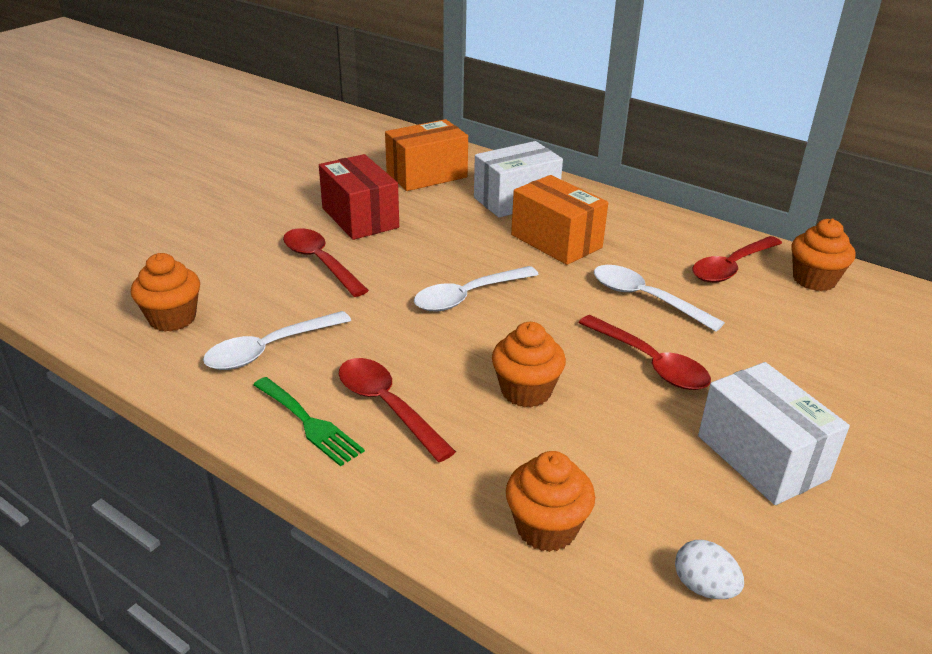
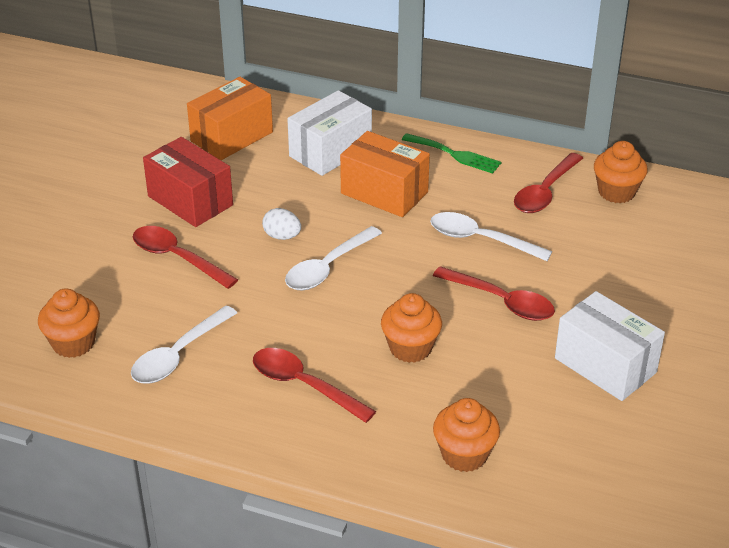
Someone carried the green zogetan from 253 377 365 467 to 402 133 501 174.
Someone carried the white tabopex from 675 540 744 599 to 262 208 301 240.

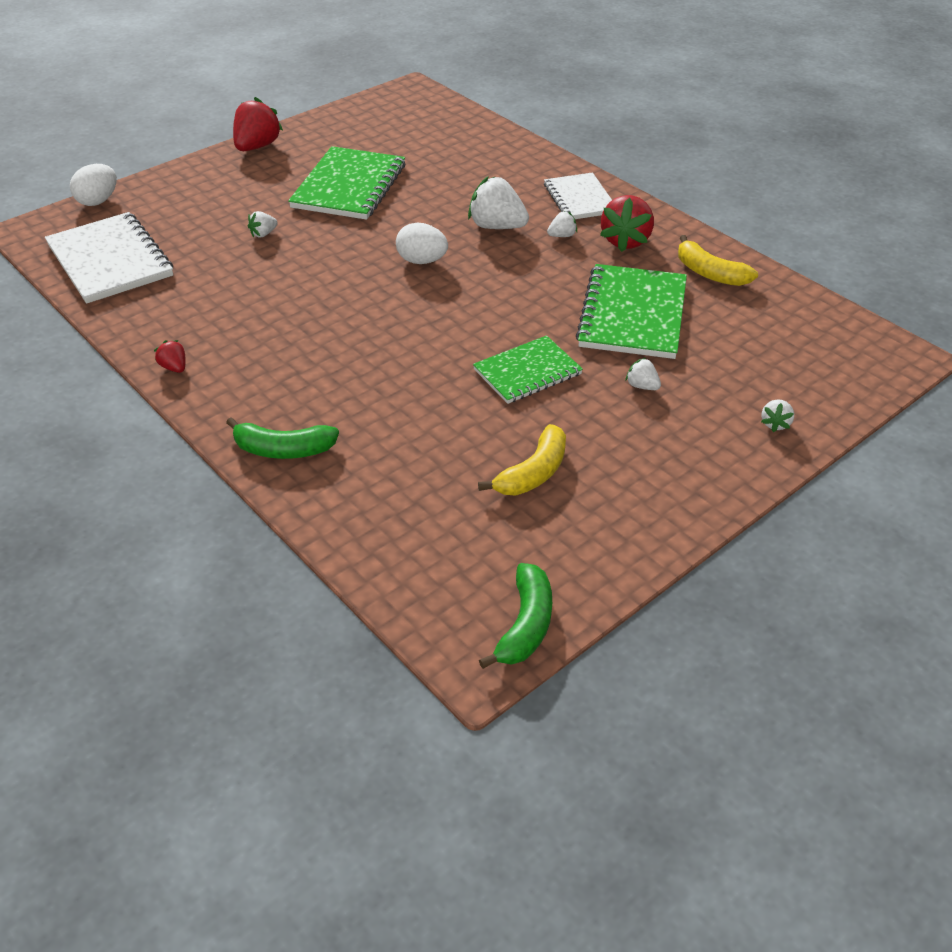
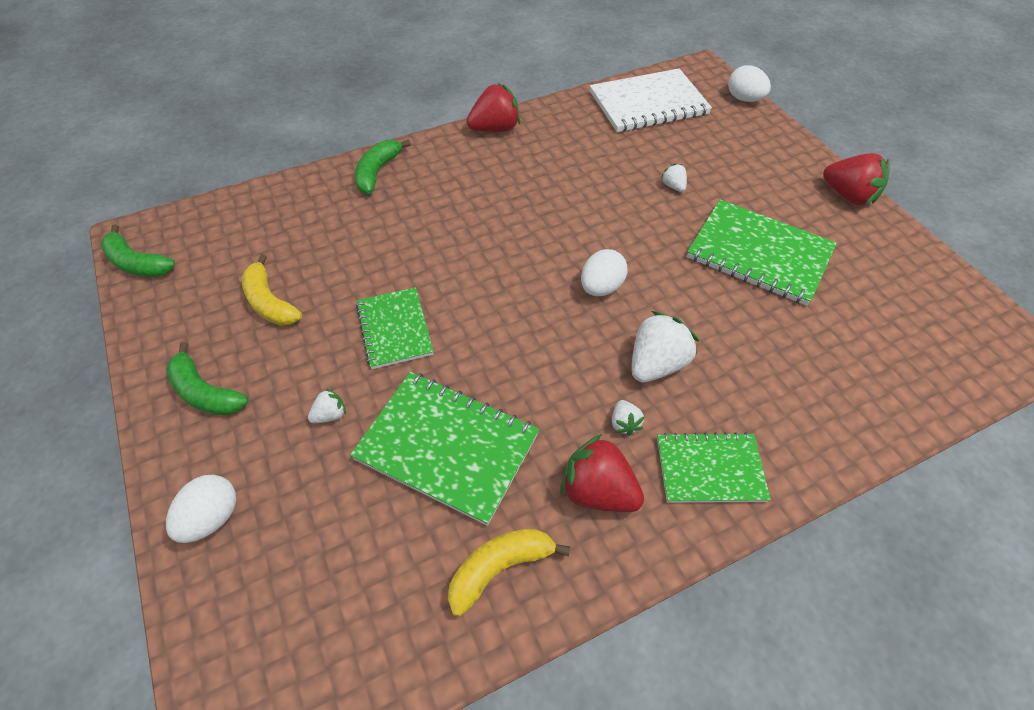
Someone put down the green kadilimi at 166 342 248 416.
Someone swapped the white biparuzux at 761 399 794 432 for the white tabopex at 166 475 236 543.
Someone repainted the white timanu at 544 172 612 219, which became the green timanu at 657 432 771 503.
Someone scaled the red biparuzux at 154 340 186 373 by 2.02.

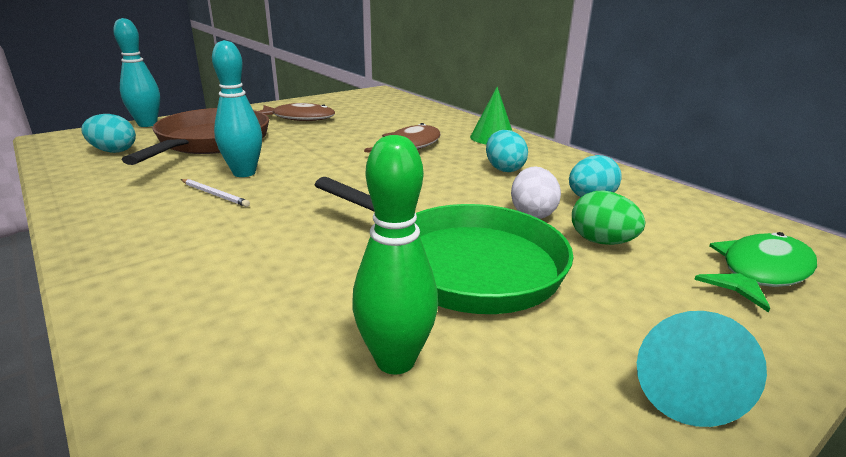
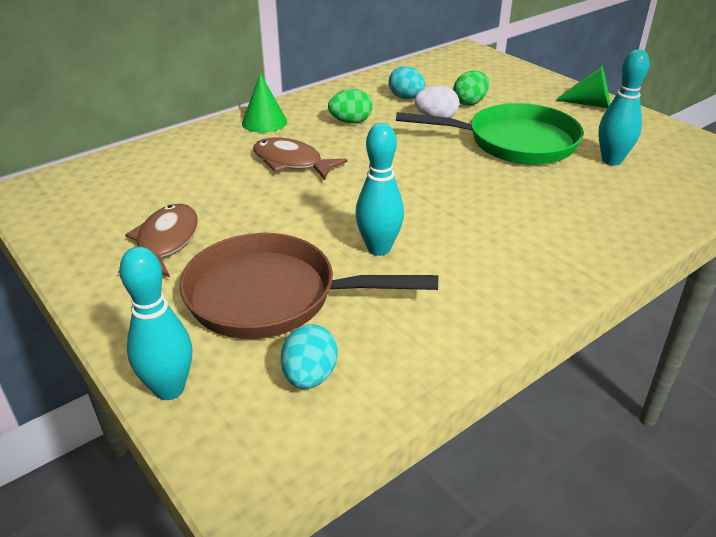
Someone took away the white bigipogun at 181 179 250 207.
Someone took away the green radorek at 694 232 817 313.
Someone repainted the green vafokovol at 352 135 438 375, which became the turquoise vafokovol at 598 49 649 165.
Someone repainted the turquoise tabopex at 486 130 528 172, which became the green tabopex at 328 89 373 123.
Someone repainted the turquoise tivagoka at 637 311 767 427, which became the green tivagoka at 556 65 610 108.
Someone rotated the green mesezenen at 315 177 573 314 by 60 degrees clockwise.

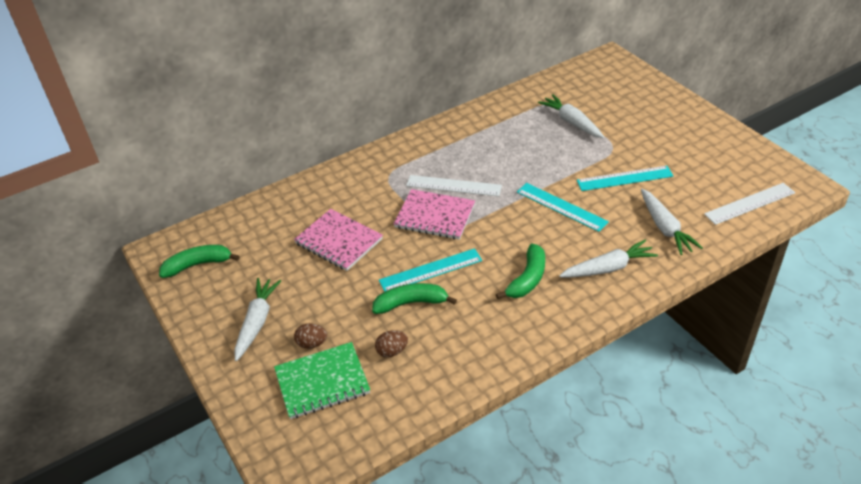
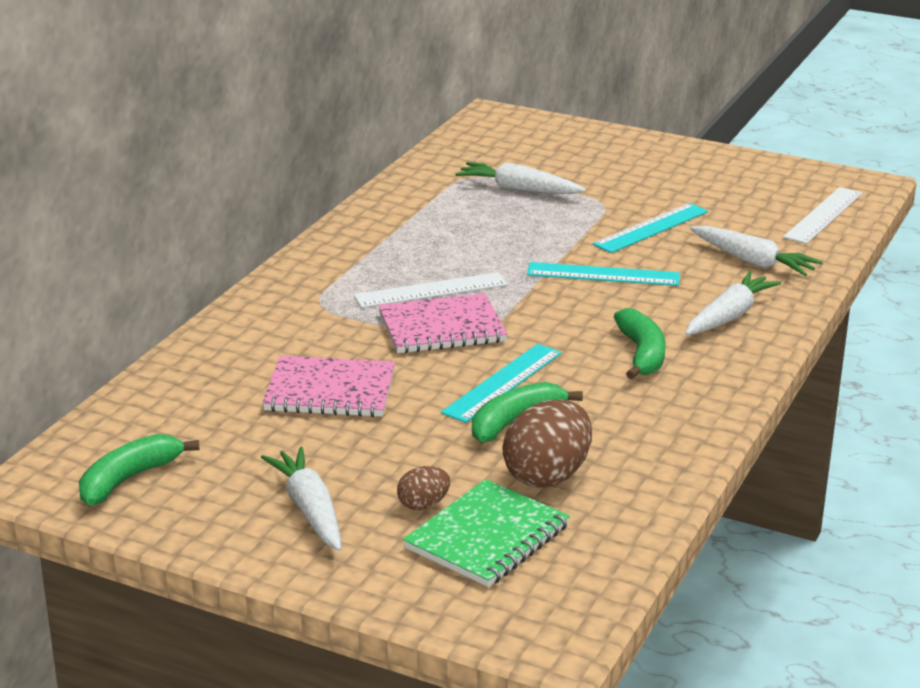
Someone scaled the brown tabopex at 375 330 408 357 by 1.95.

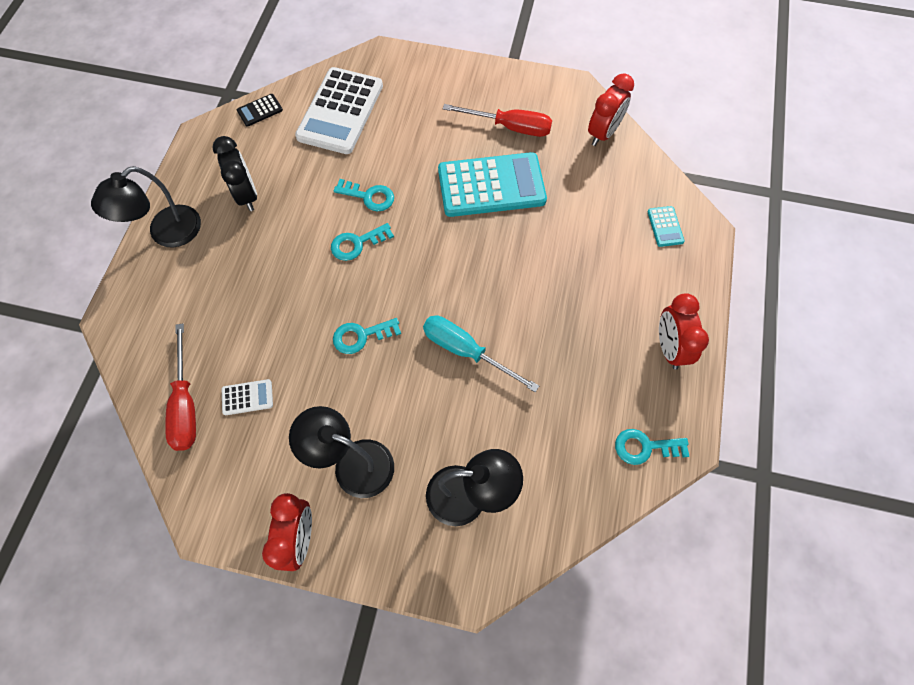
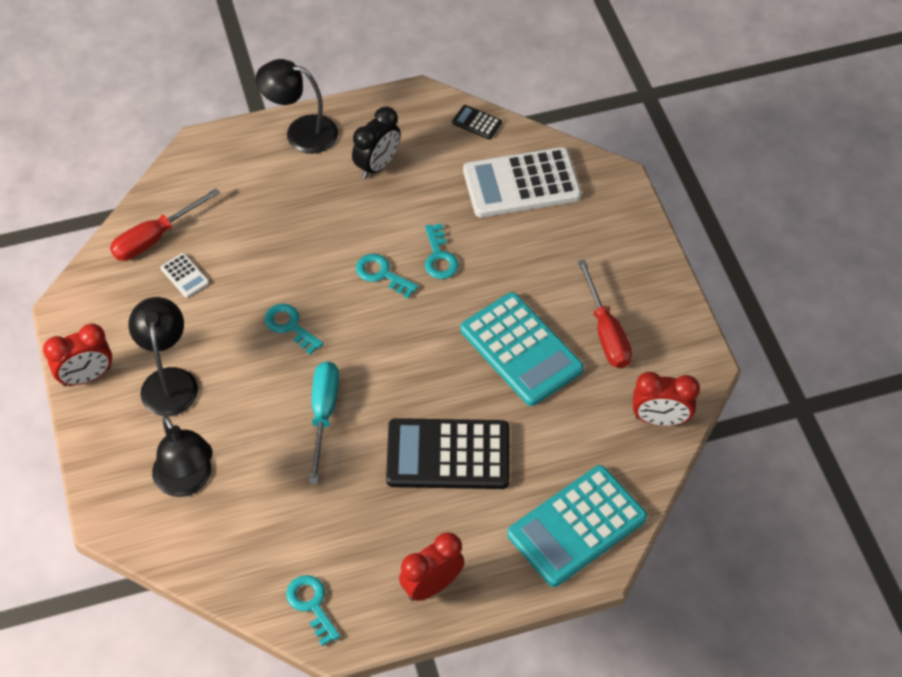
Someone put down the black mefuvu at 386 418 510 489.
Someone scaled the turquoise mefuvu at 647 206 684 247 by 2.38.

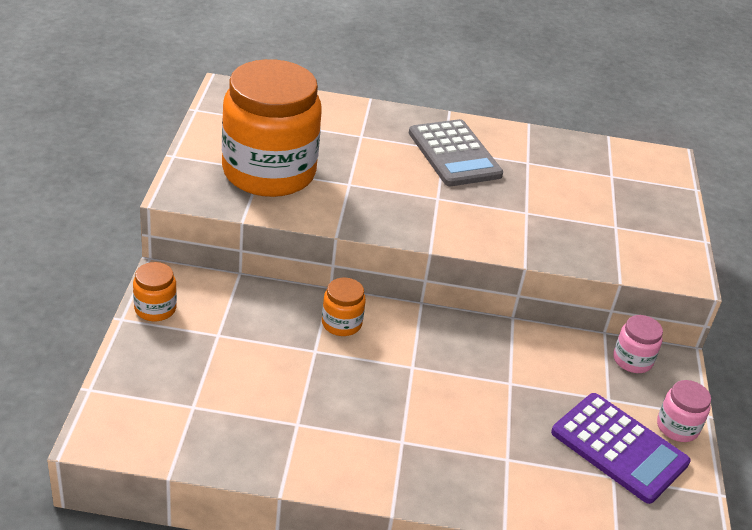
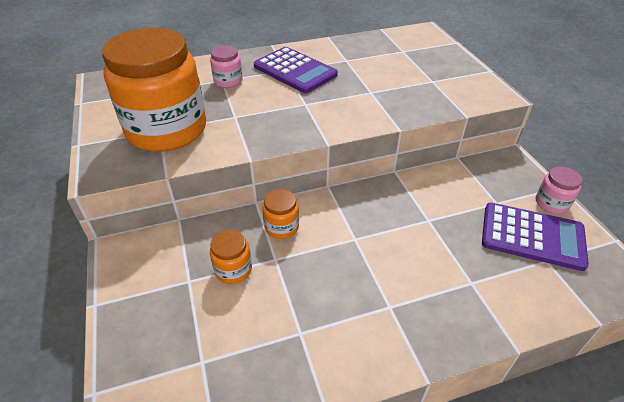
Someone carried the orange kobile from 133 262 177 321 to 210 230 252 284.
Someone carried the pink kobile from 613 315 663 373 to 210 45 242 88.
Someone repainted the grey mefuvu at 409 119 503 186, which became the purple mefuvu at 254 47 338 93.

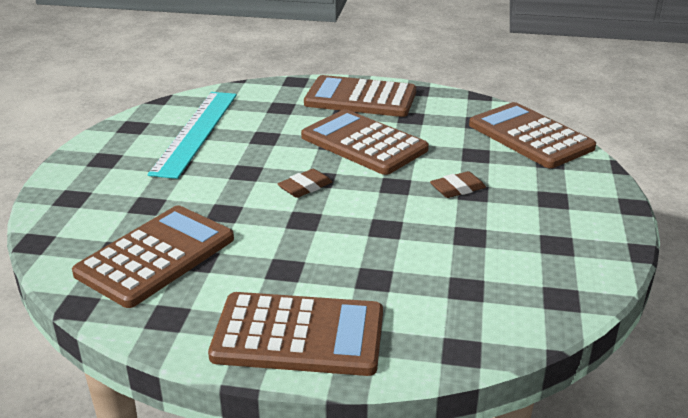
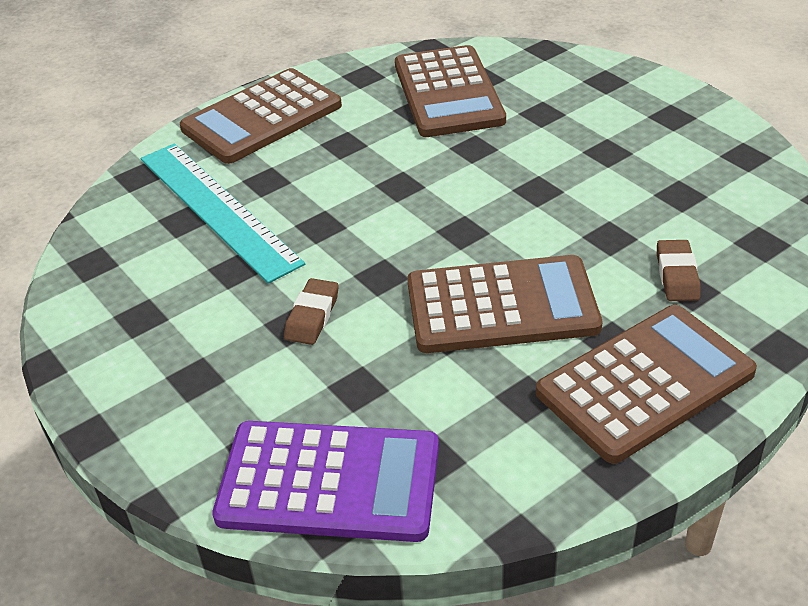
Someone carried the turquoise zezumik from 148 92 237 179 to 141 144 305 284.
Someone carried the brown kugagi from 278 169 332 198 to 657 240 701 301.
Someone repainted the brown mefuvu at 469 102 596 168, which became the purple mefuvu at 212 421 439 542.

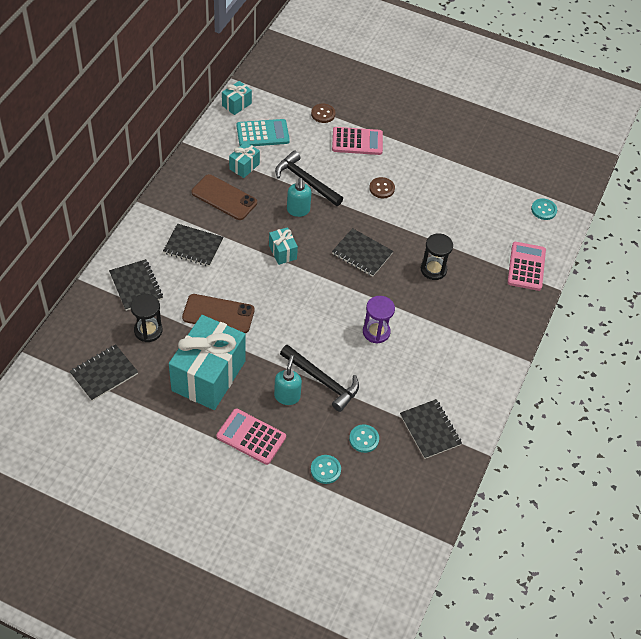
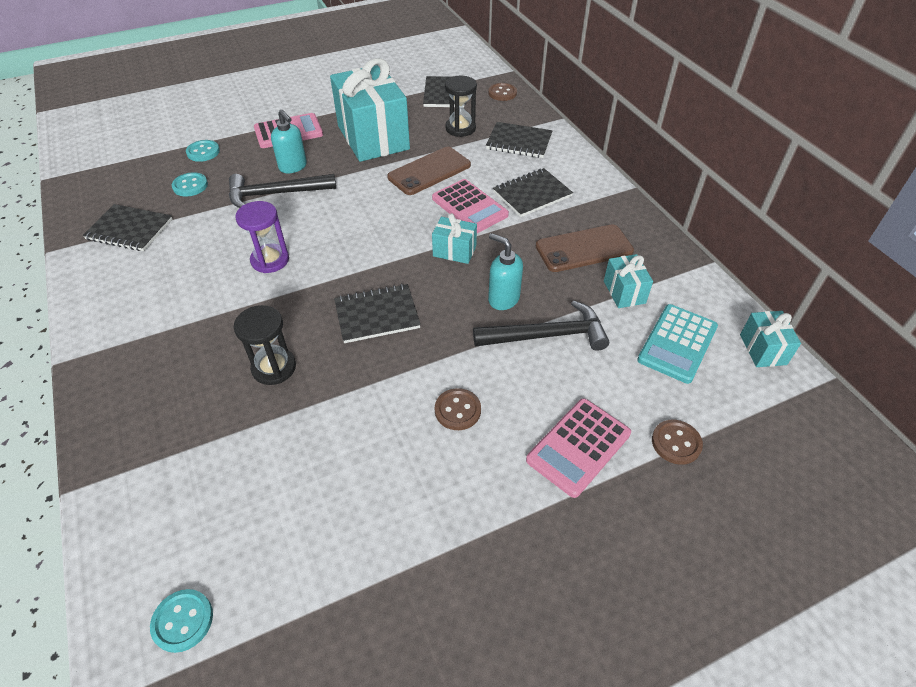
Someone put down the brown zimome at 488 83 517 101.
Someone carried the pink mefuvu from 507 242 546 291 to 432 179 509 233.

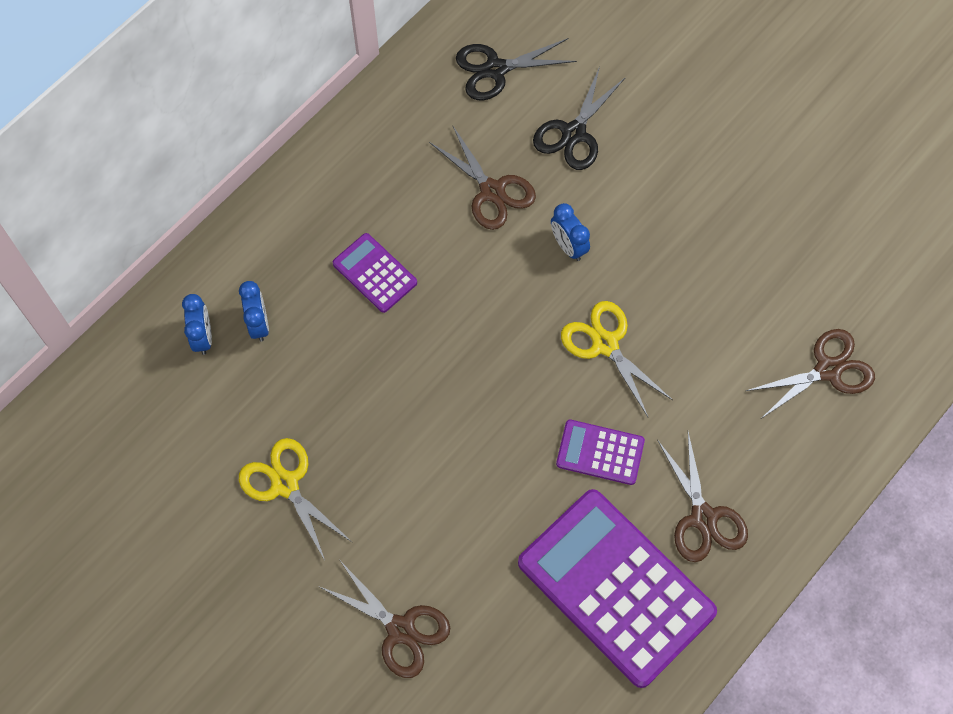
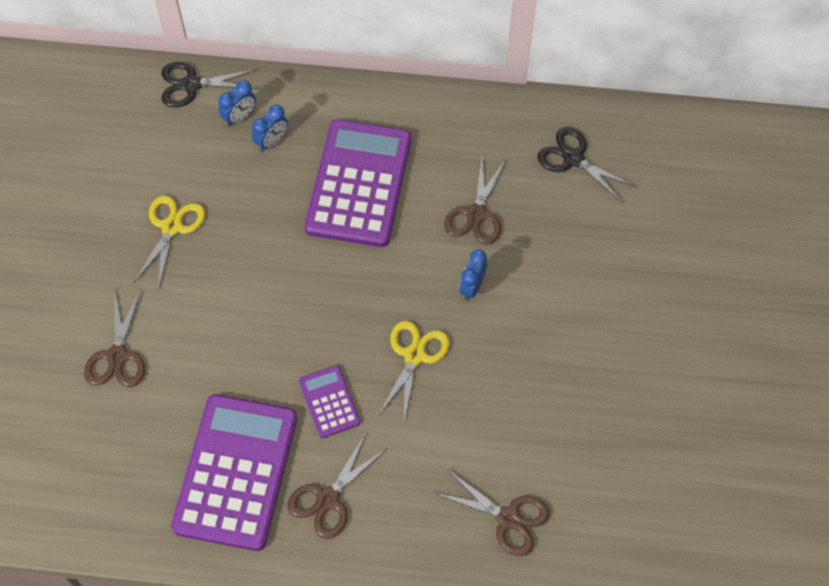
Someone carried the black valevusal from 533 66 626 170 to 161 62 258 107.
Someone scaled the purple mefuvu at 333 233 417 313 by 2.13.

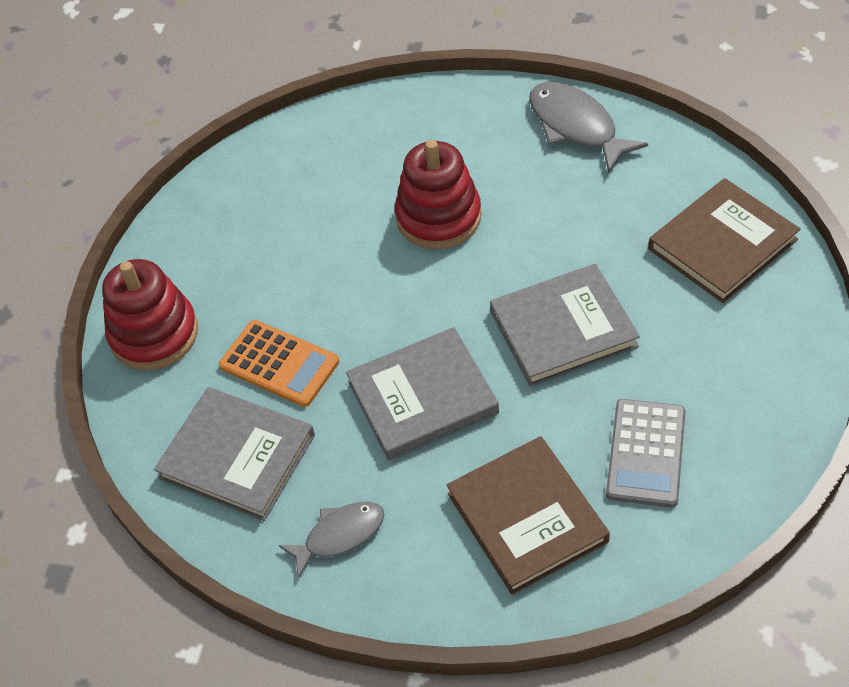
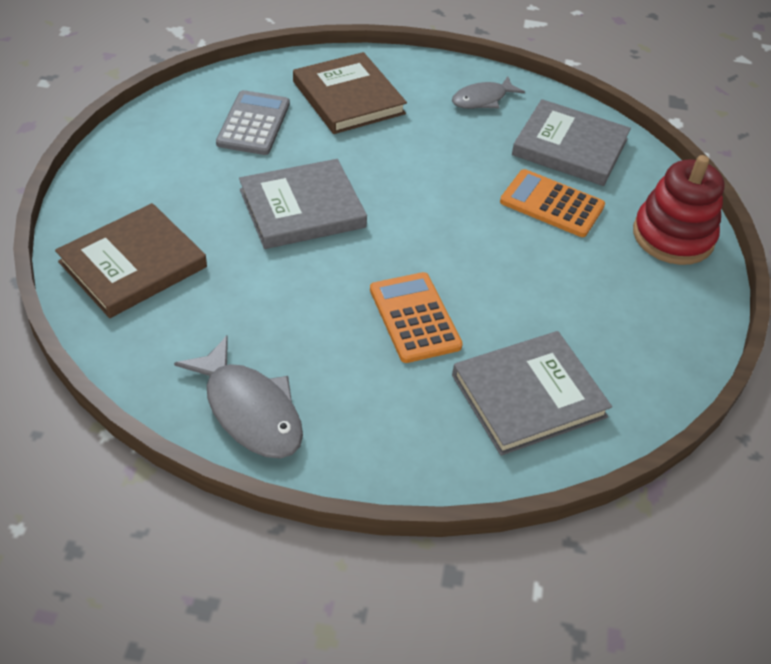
Someone carried the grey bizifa from 346 327 499 460 to 452 331 612 456.
Someone swapped the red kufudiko at 395 140 481 249 for the orange mefuvu at 370 272 463 363.

